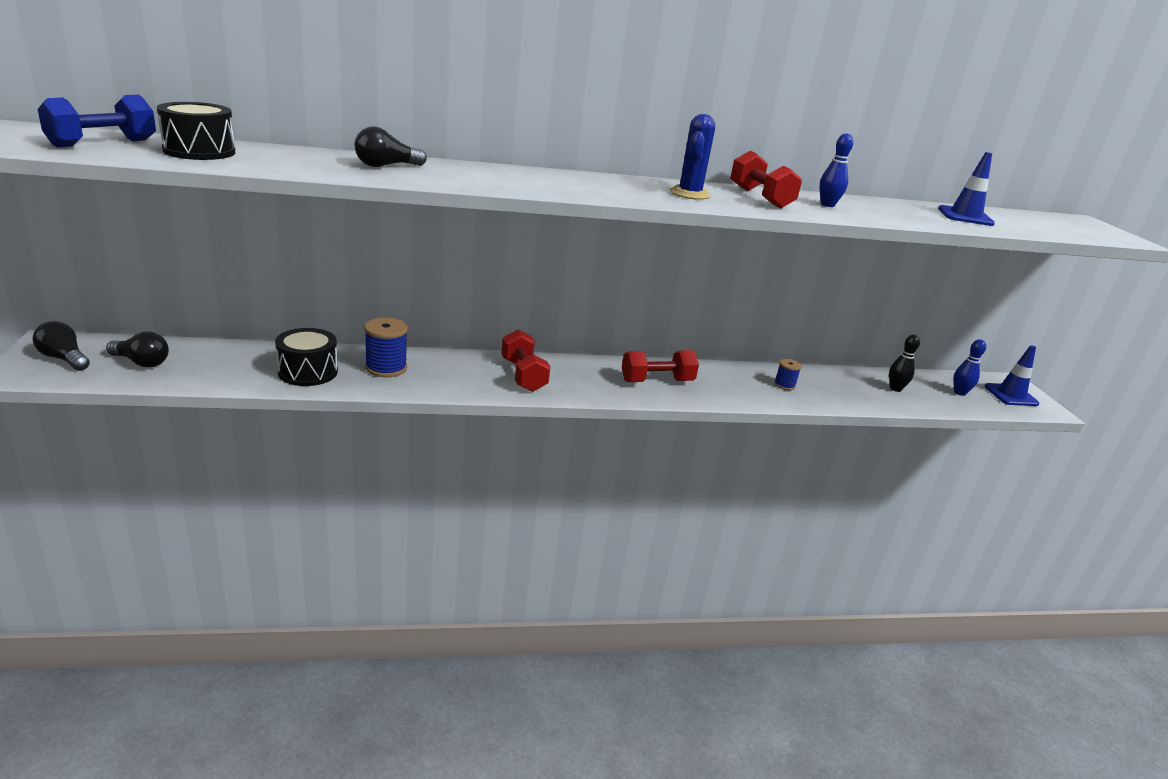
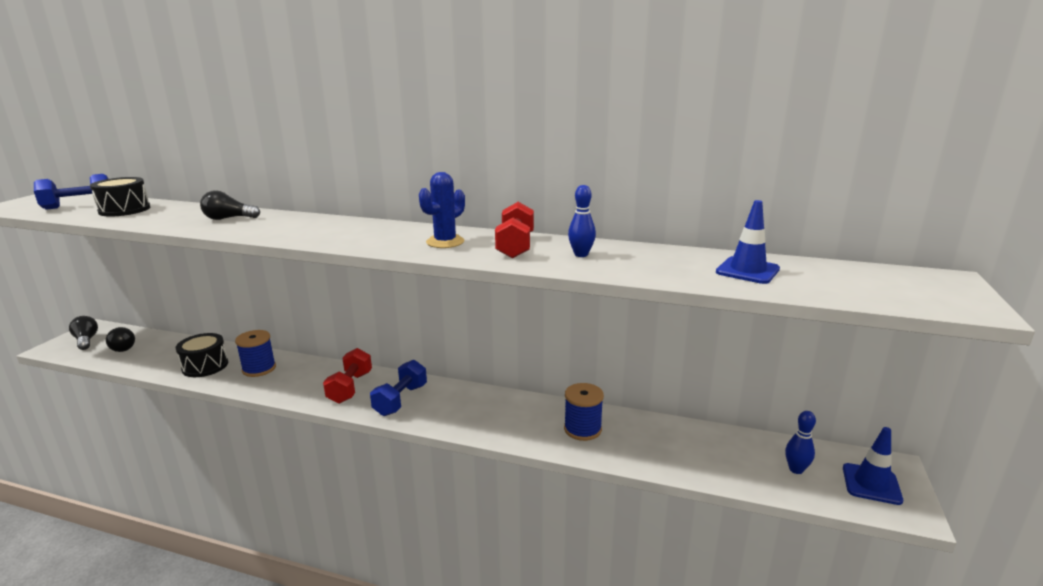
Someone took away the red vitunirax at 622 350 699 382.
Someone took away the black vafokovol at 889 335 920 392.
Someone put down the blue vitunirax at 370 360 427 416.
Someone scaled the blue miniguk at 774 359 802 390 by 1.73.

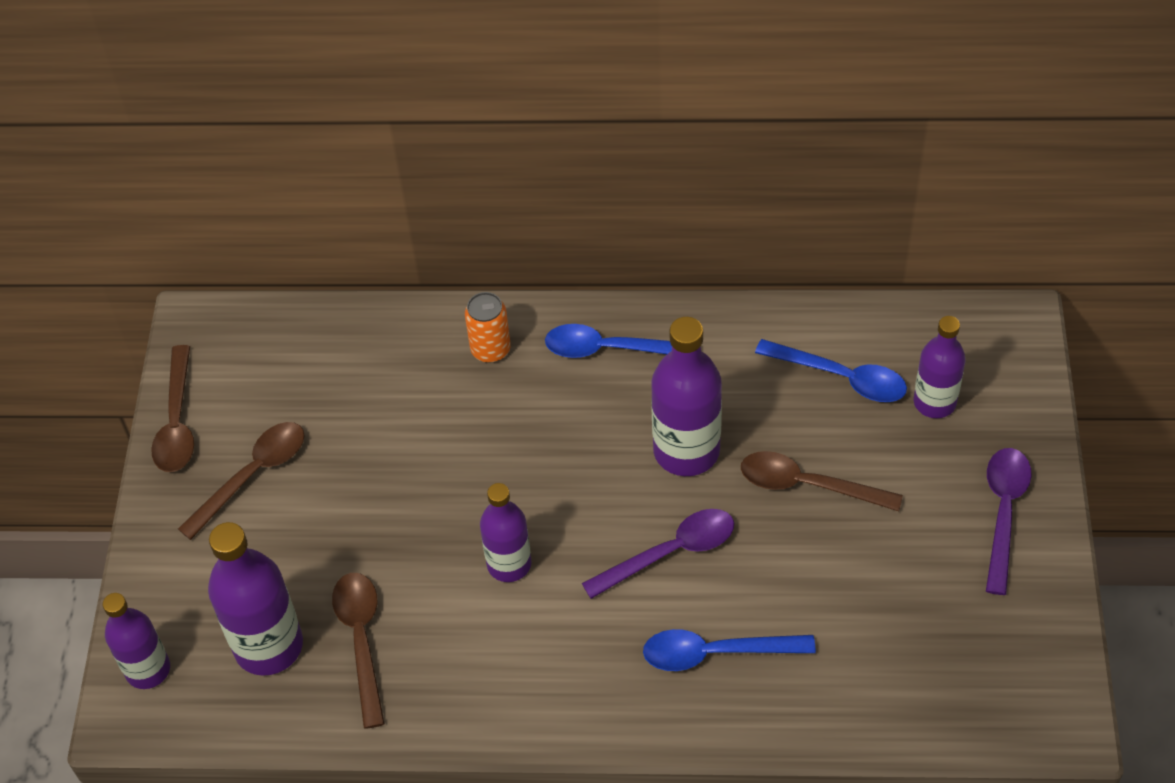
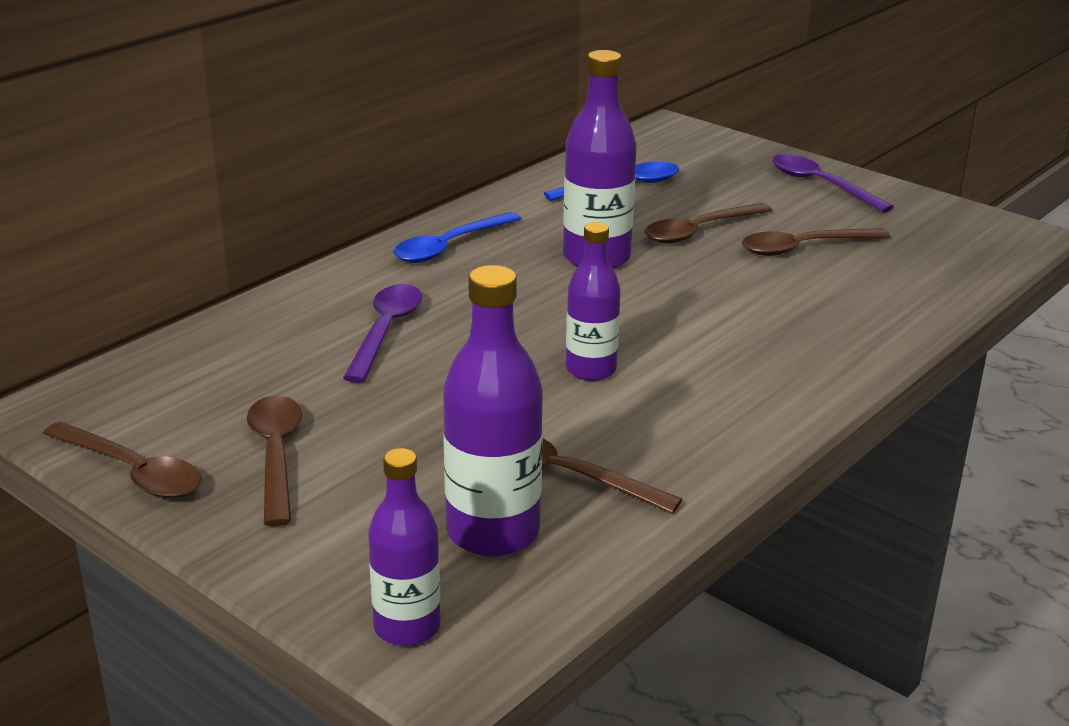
Someone took away the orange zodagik at 465 292 511 363.
Someone took away the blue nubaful at 643 629 816 671.
Someone took away the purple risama at 914 316 966 418.
Someone put down the brown nubaful at 742 228 890 256.
Someone carried the purple nubaful from 582 509 734 599 to 343 284 422 383.

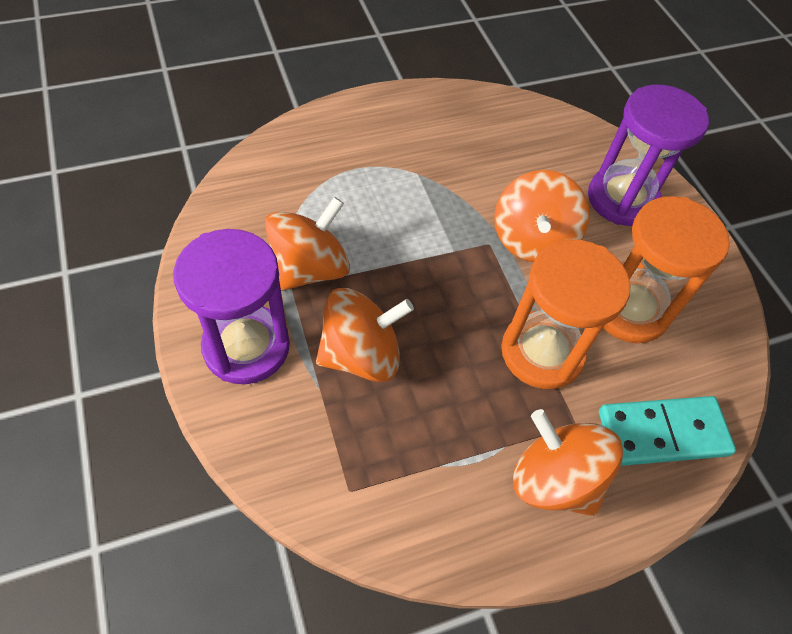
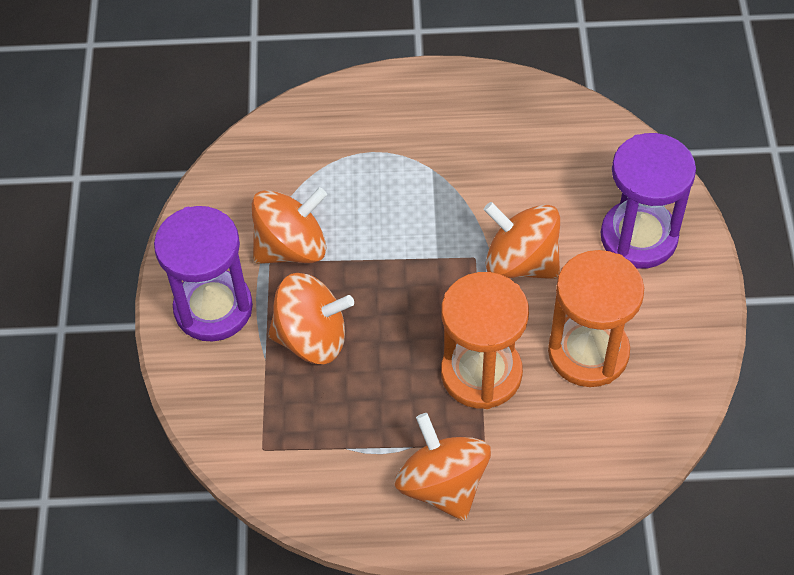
Someone took away the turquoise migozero at 599 396 736 466.
Someone rotated the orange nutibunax at 494 170 590 262 by 90 degrees clockwise.

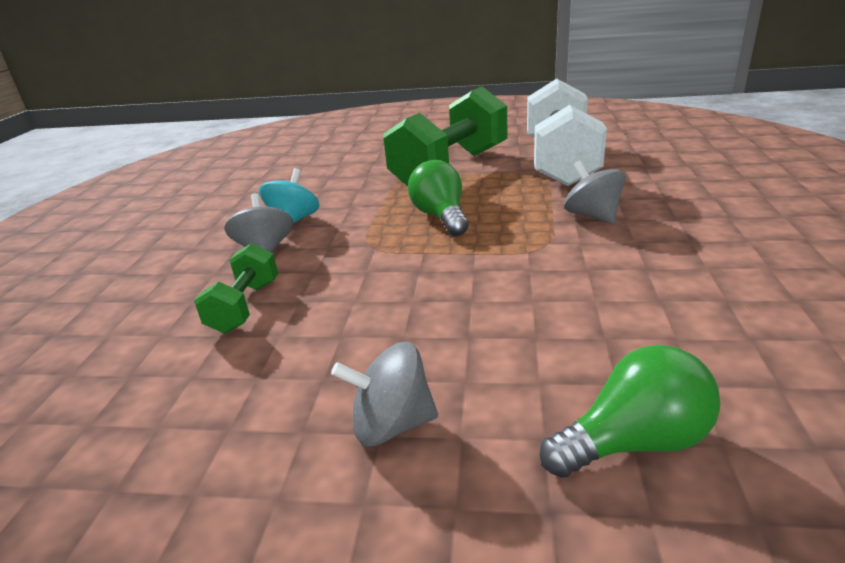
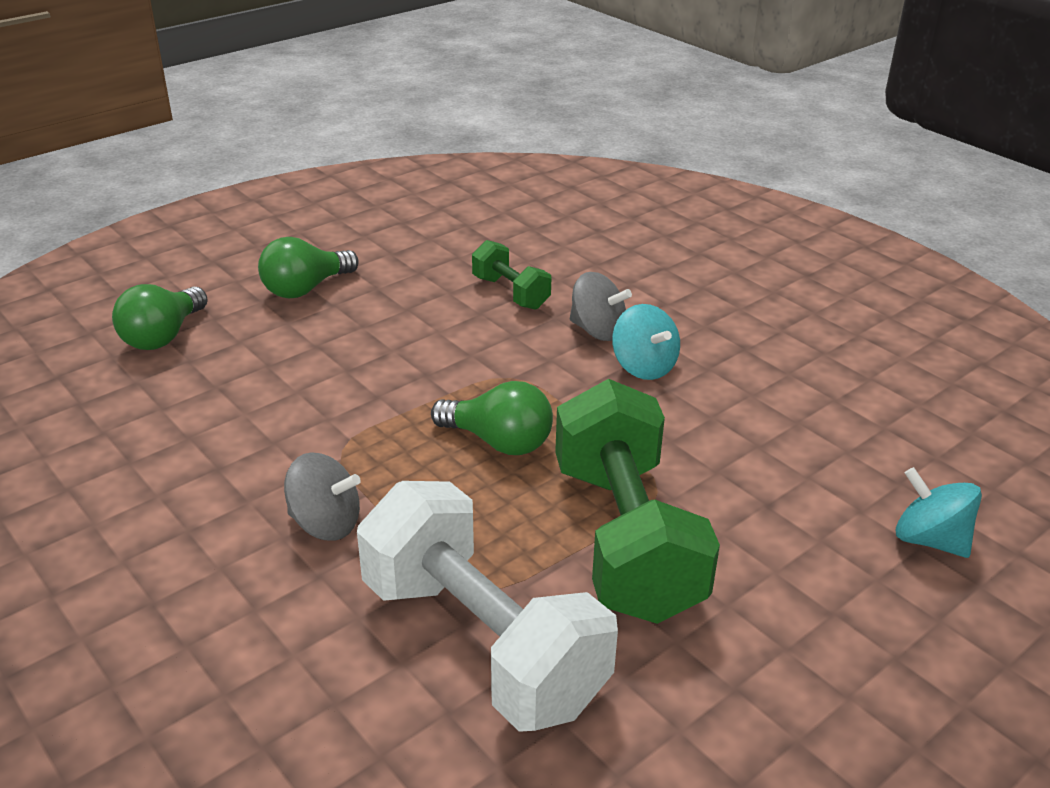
Someone put down the turquoise nutibunax at 896 467 982 558.
Someone swapped the grey nutibunax at 331 342 438 446 for the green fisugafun at 258 237 359 298.

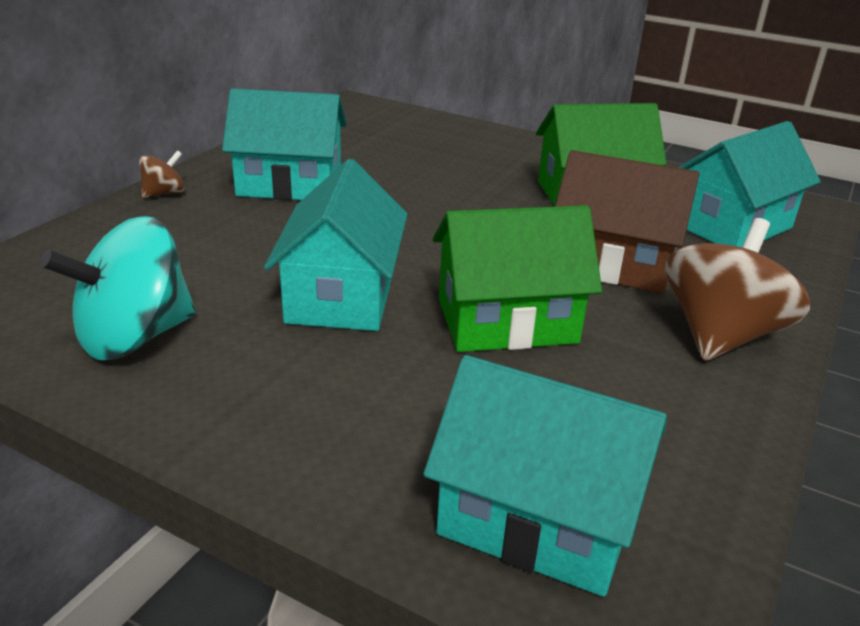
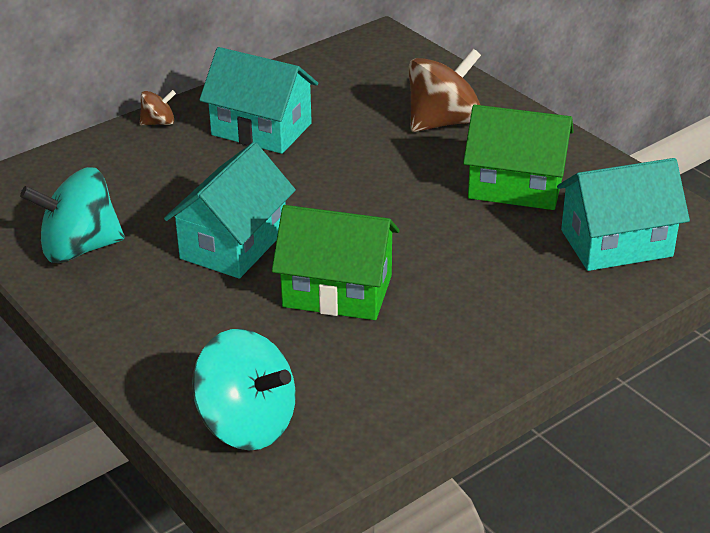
Someone took away the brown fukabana at 555 150 700 293.
Someone carried the brown nutibunax from 665 218 810 361 to 408 49 481 132.
Someone swapped the turquoise fukabana at 423 355 667 597 for the turquoise nutibunax at 192 329 296 450.

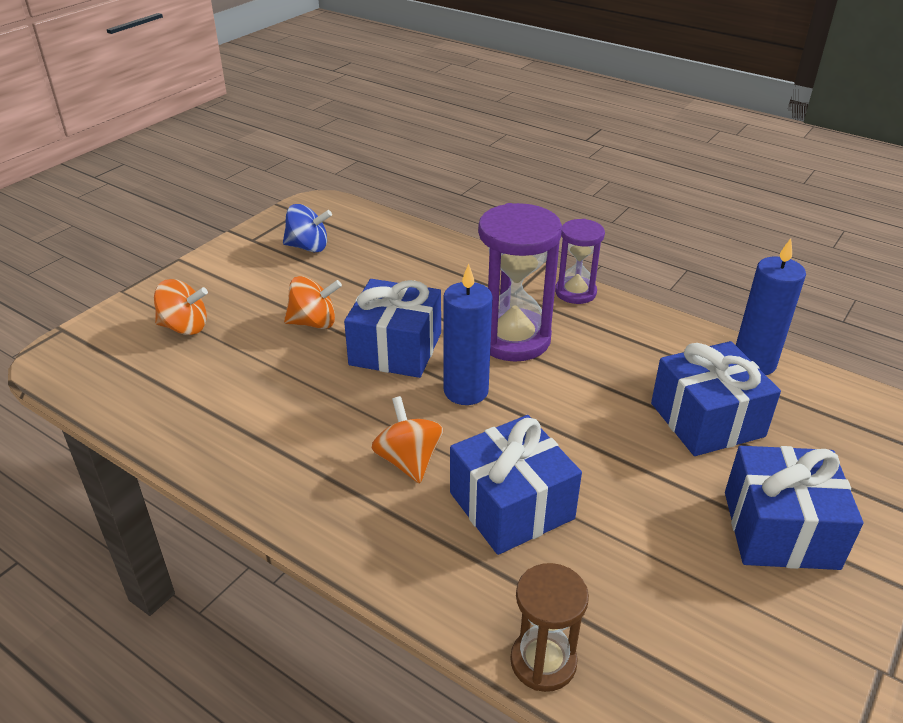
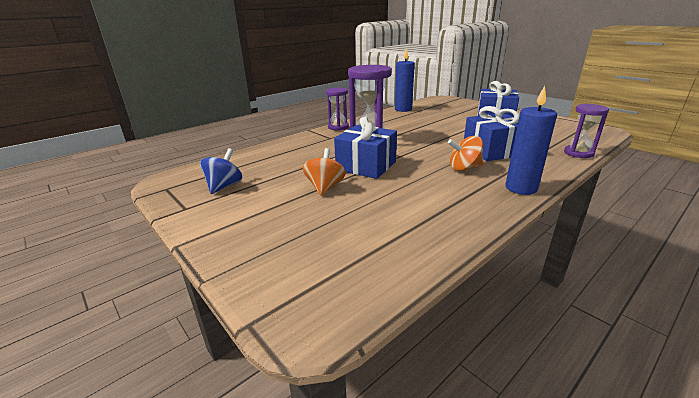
Someone took away the orange nutibunax at 154 279 208 335.
Someone took away the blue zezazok at 651 341 781 456.
Someone carried the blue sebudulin from 443 264 493 405 to 506 86 557 195.
Someone repainted the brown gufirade at 510 563 589 692, which became the purple gufirade at 564 104 609 158.

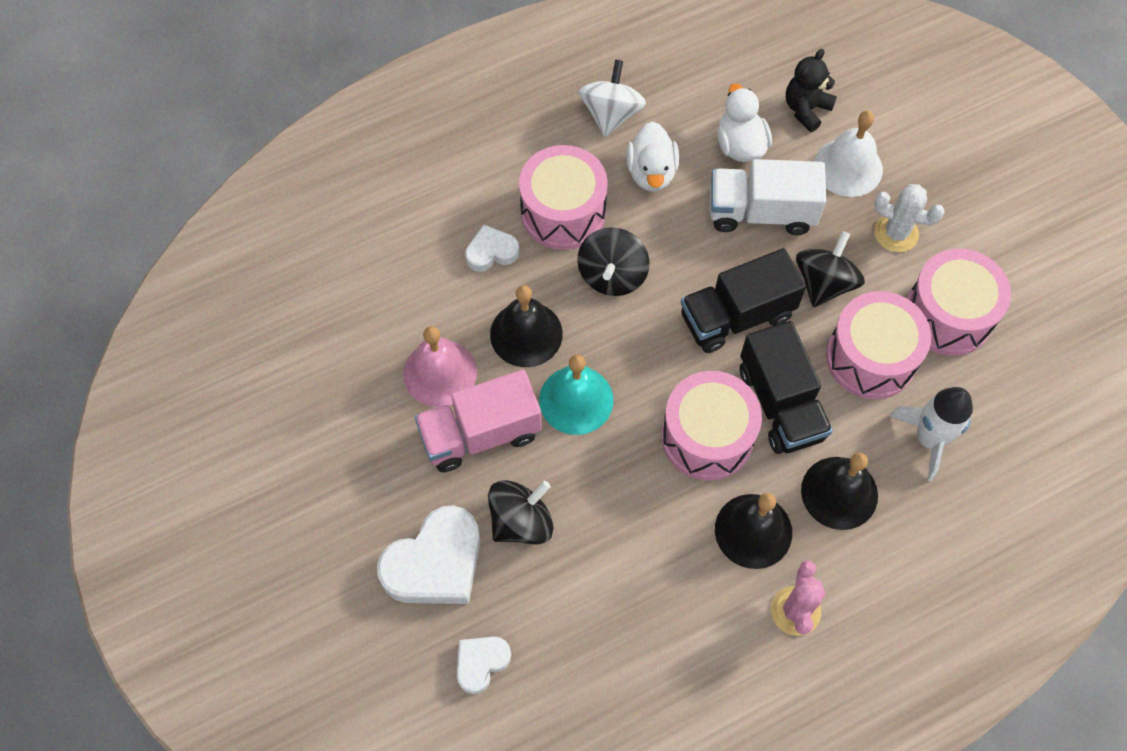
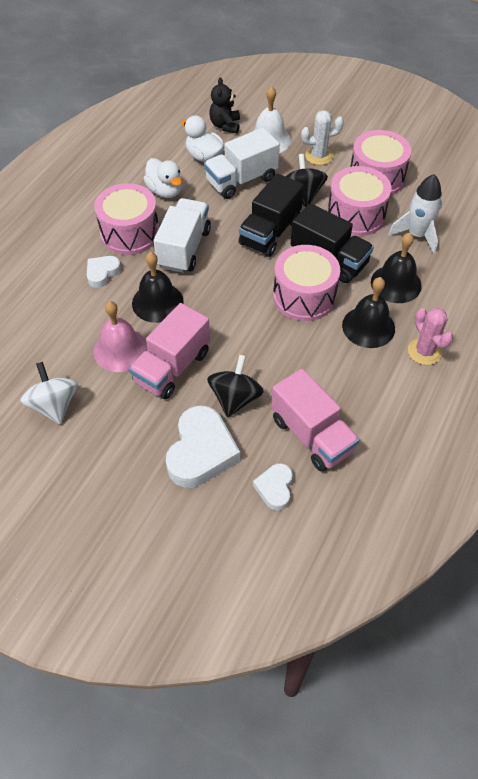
Someone took away the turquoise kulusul at 539 355 613 435.
Someone put down the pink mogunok at 271 368 360 472.
Someone carried the white nutibunax from 579 59 646 137 to 20 362 78 424.
Someone swapped the black nutibunax at 577 227 650 296 for the white mogunok at 154 198 211 273.

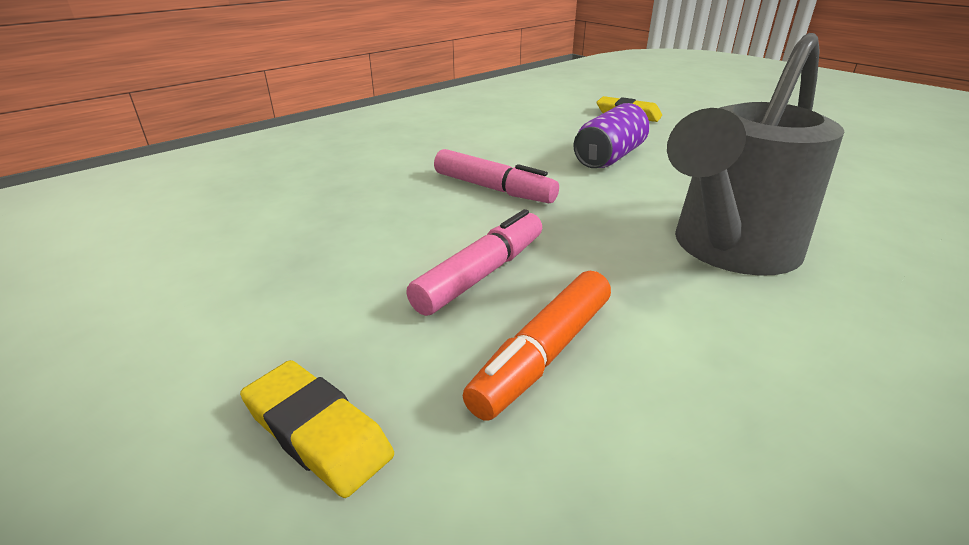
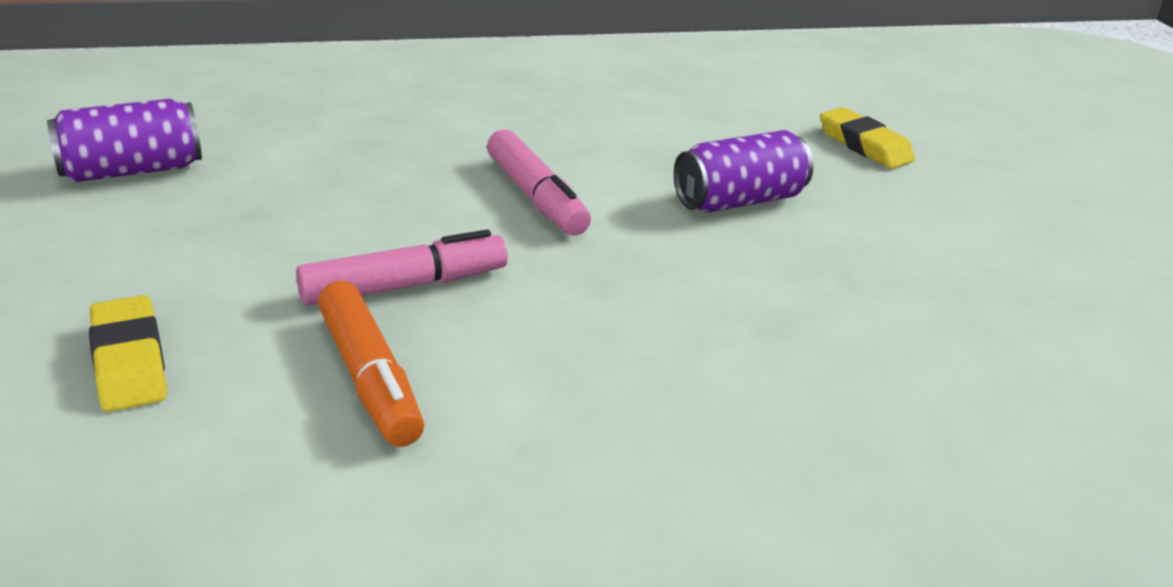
Someone took away the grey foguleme at 667 33 845 276.
Someone put down the purple zodagik at 47 99 202 182.
Someone rotated the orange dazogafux at 463 271 611 421 by 90 degrees counterclockwise.

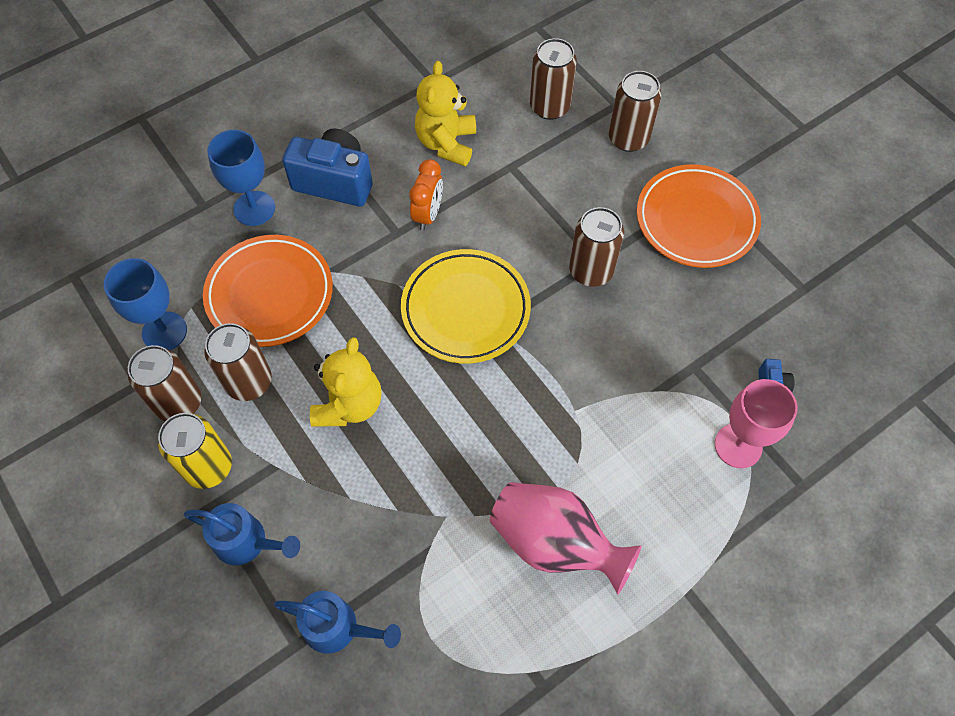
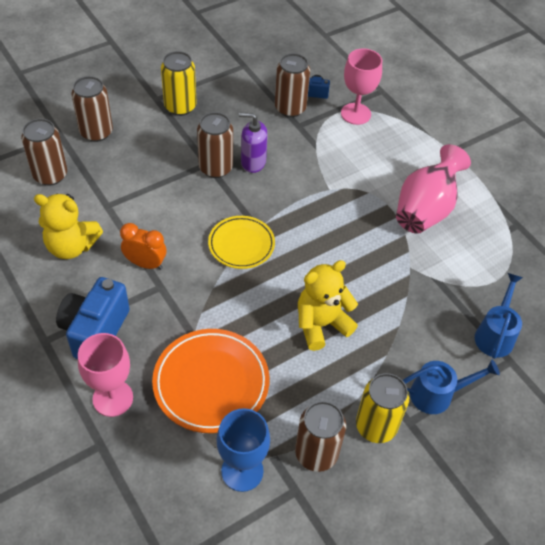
Someone put down the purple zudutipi at 239 112 268 173.
Someone carried the brown zodagik from 204 323 272 401 to 275 53 310 117.
Someone swapped the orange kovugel at 637 164 761 268 for the yellow zodagik at 161 51 196 116.
Someone repainted the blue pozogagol at 207 130 275 226, which became the pink pozogagol at 78 333 133 417.
Someone rotated the blue foguleme at 184 503 300 565 by 60 degrees clockwise.
Someone rotated the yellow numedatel at 310 337 382 427 by 45 degrees counterclockwise.
Someone scaled the yellow kovugel at 401 249 531 363 by 0.65.

